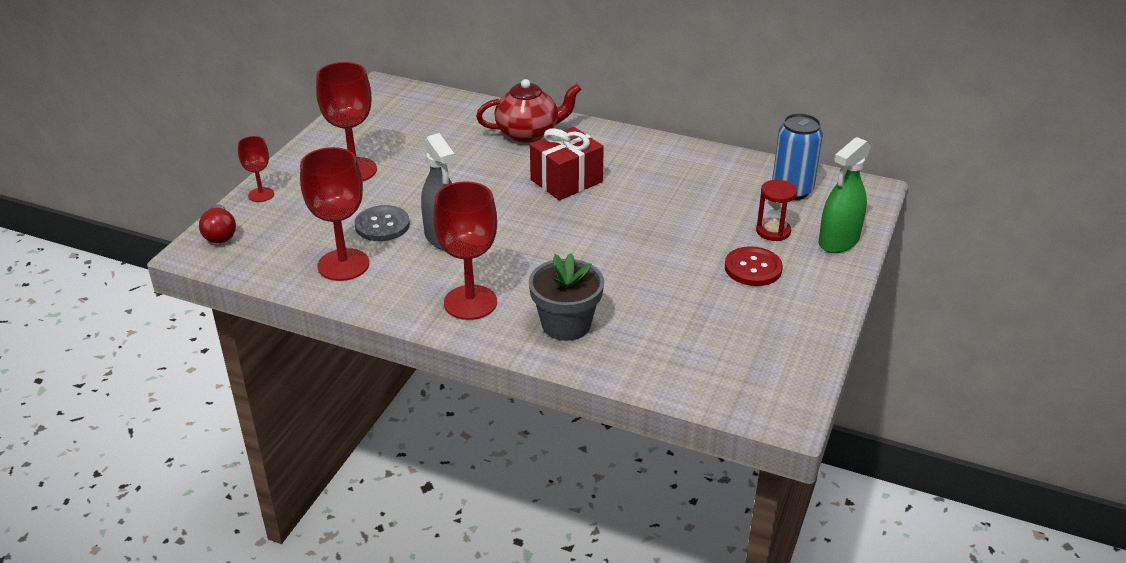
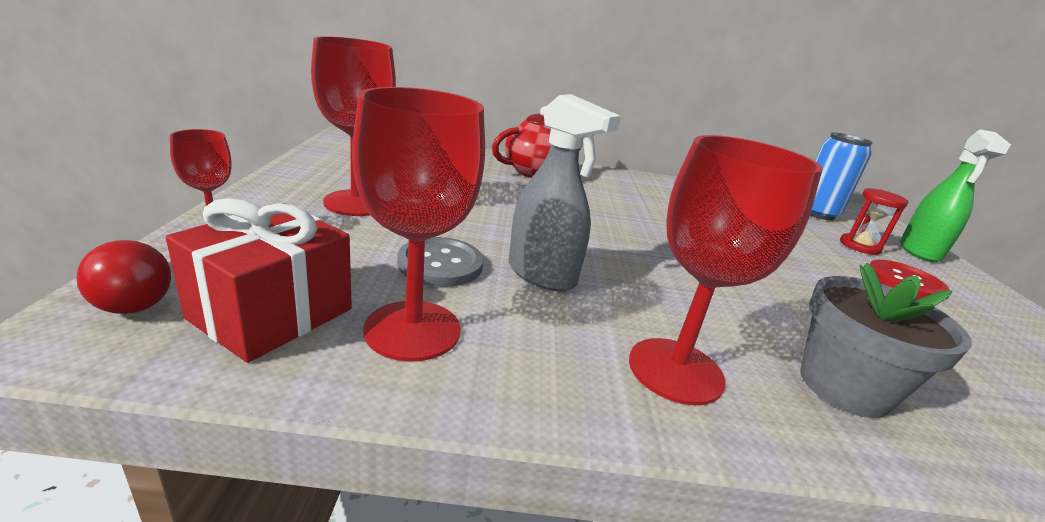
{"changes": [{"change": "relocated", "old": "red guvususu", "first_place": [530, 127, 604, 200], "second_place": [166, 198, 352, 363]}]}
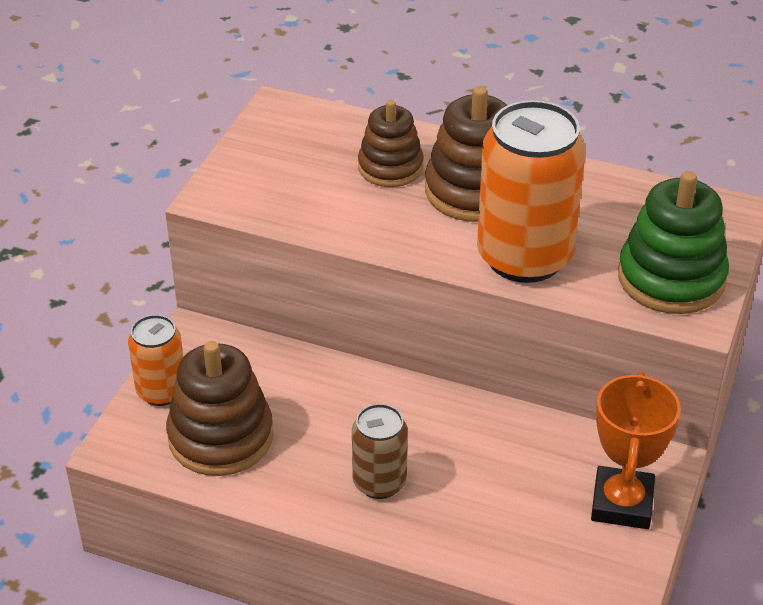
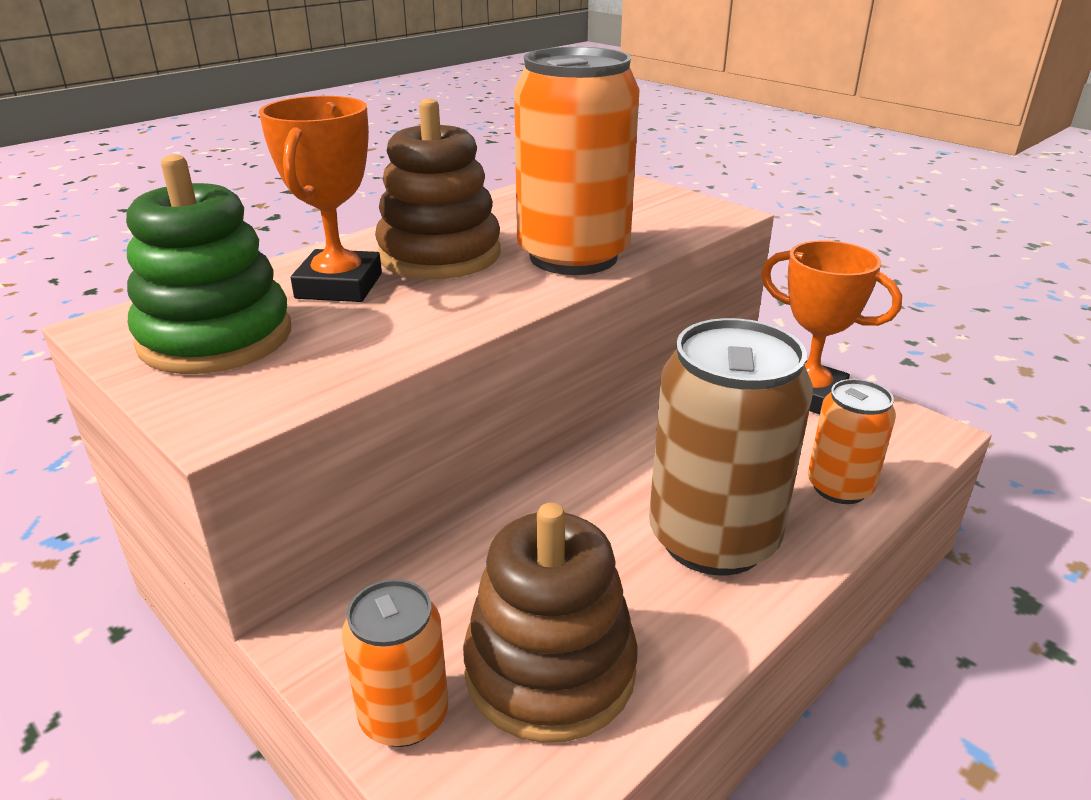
{"changes": [{"change": "size", "old": "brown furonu", "first_place": [352, 404, 408, 499], "second_place": [649, 318, 813, 576], "factor": 1.83}, {"change": "exchanged", "old": "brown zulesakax", "new": "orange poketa", "first_place": [358, 100, 424, 187], "second_place": [259, 96, 382, 302]}, {"change": "relocated", "old": "green zulesakax", "first_place": [618, 171, 729, 314], "second_place": [126, 155, 291, 374]}, {"change": "appeared", "new": "orange furonu", "second_place": [808, 379, 896, 504]}]}
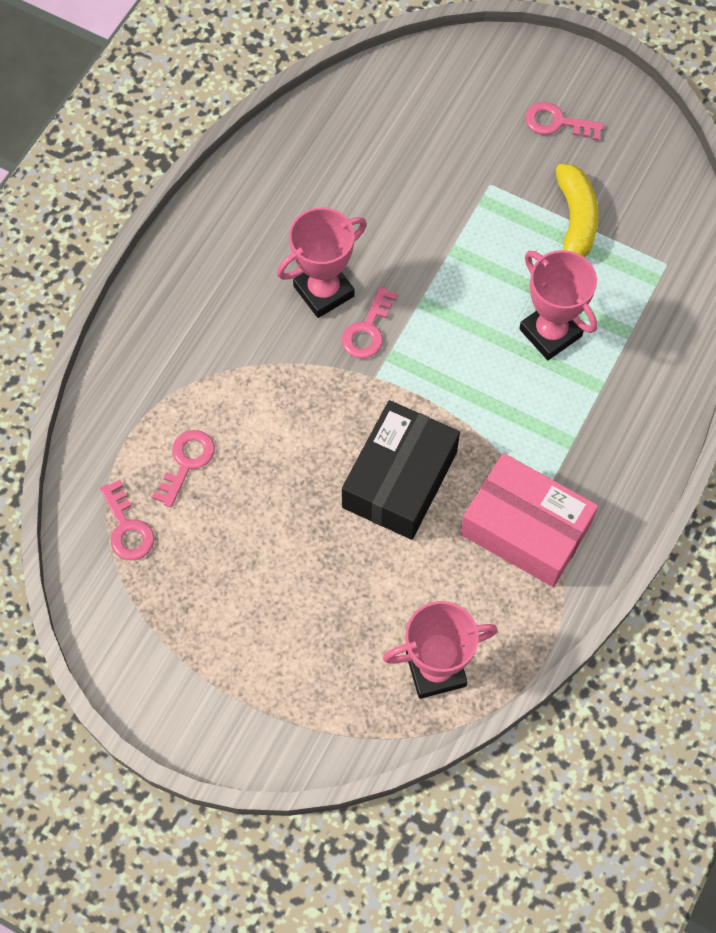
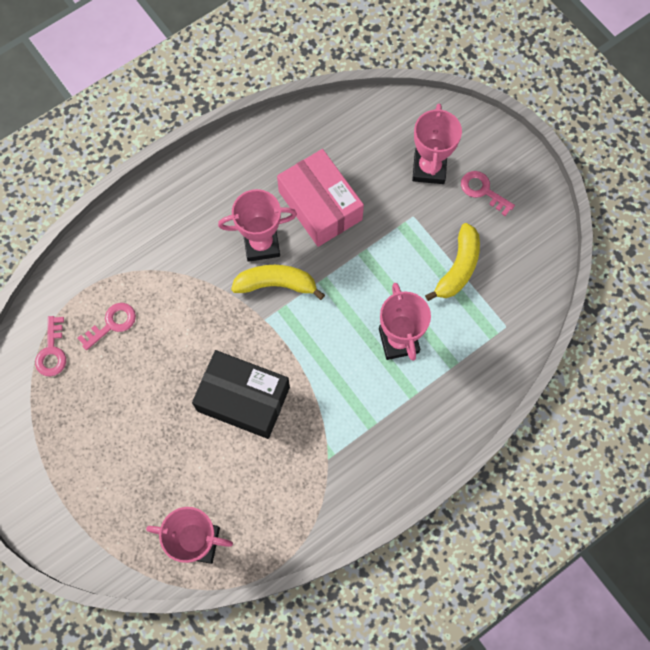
{"changes": [{"change": "exchanged", "old": "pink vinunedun", "new": "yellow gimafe", "first_place": [342, 287, 398, 359], "second_place": [231, 265, 325, 300]}, {"change": "spun", "old": "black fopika", "first_place": [342, 400, 460, 540], "second_place": [192, 350, 290, 439], "degrees": 60}, {"change": "relocated", "old": "pink fopika", "first_place": [460, 453, 598, 587], "second_place": [277, 149, 364, 247]}, {"change": "appeared", "new": "pink poketa", "second_place": [412, 103, 462, 184]}]}
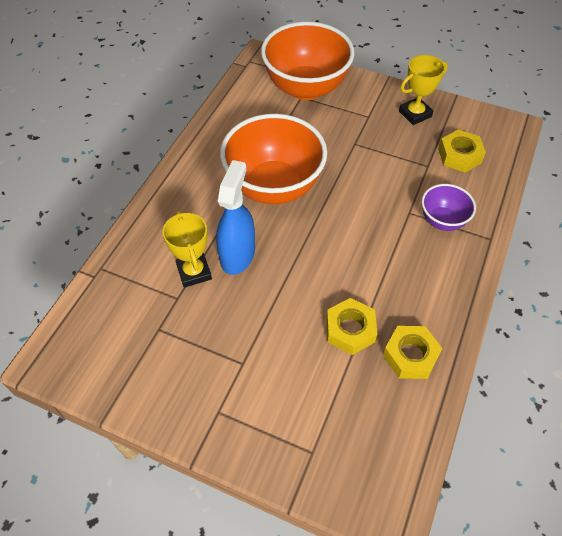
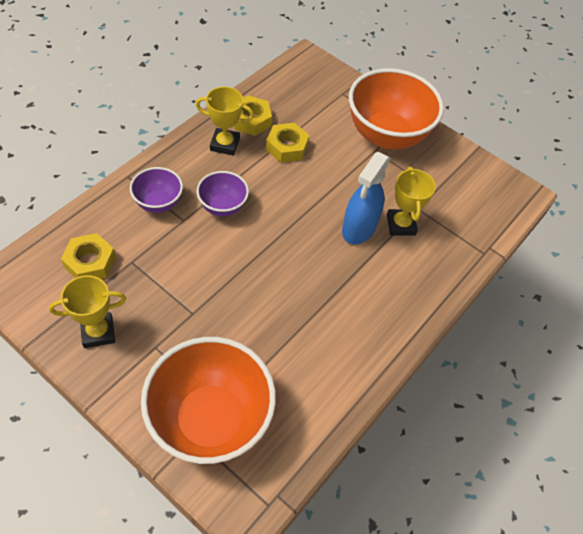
{"changes": [{"change": "relocated", "old": "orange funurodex", "first_place": [220, 114, 327, 204], "second_place": [349, 68, 444, 149]}, {"change": "appeared", "new": "yellow poketa", "second_place": [196, 87, 254, 156]}, {"change": "appeared", "new": "purple funurodex", "second_place": [197, 171, 249, 217]}]}
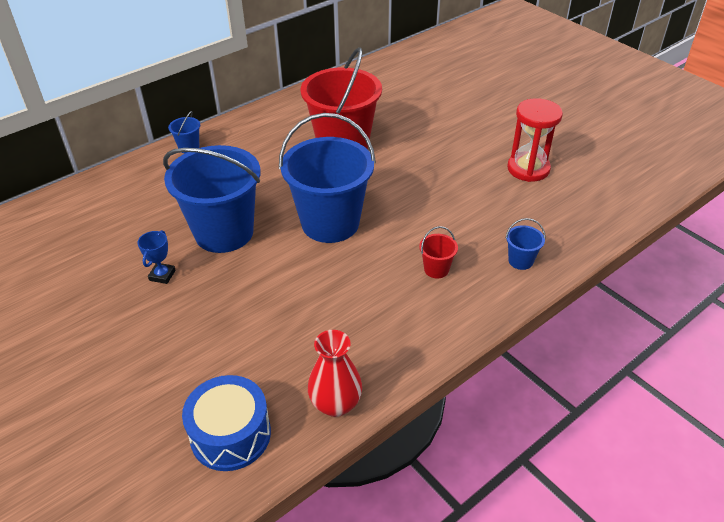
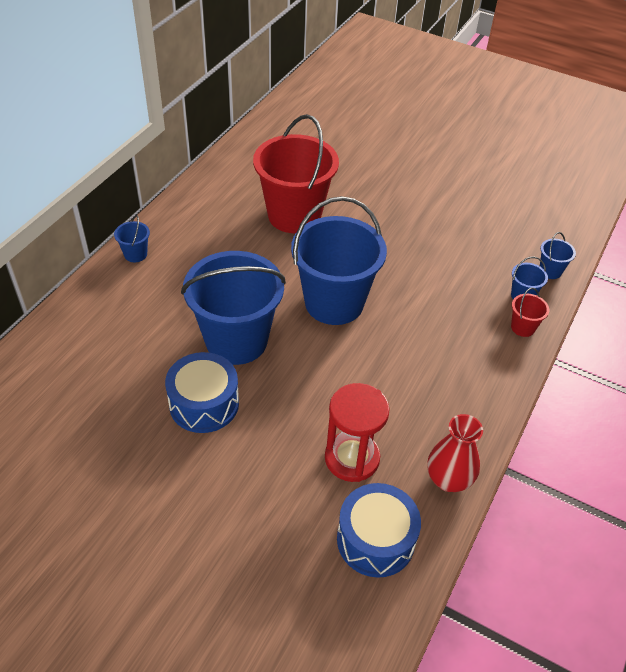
{"changes": [{"change": "exchanged", "old": "blue poketa", "new": "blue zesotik", "first_place": [137, 230, 176, 284], "second_place": [165, 352, 239, 433]}, {"change": "relocated", "old": "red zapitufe", "first_place": [419, 226, 458, 278], "second_place": [511, 288, 549, 337]}, {"change": "relocated", "old": "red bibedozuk", "first_place": [507, 98, 563, 182], "second_place": [325, 383, 390, 482]}, {"change": "appeared", "new": "blue zapitufe", "second_place": [540, 232, 576, 279]}]}
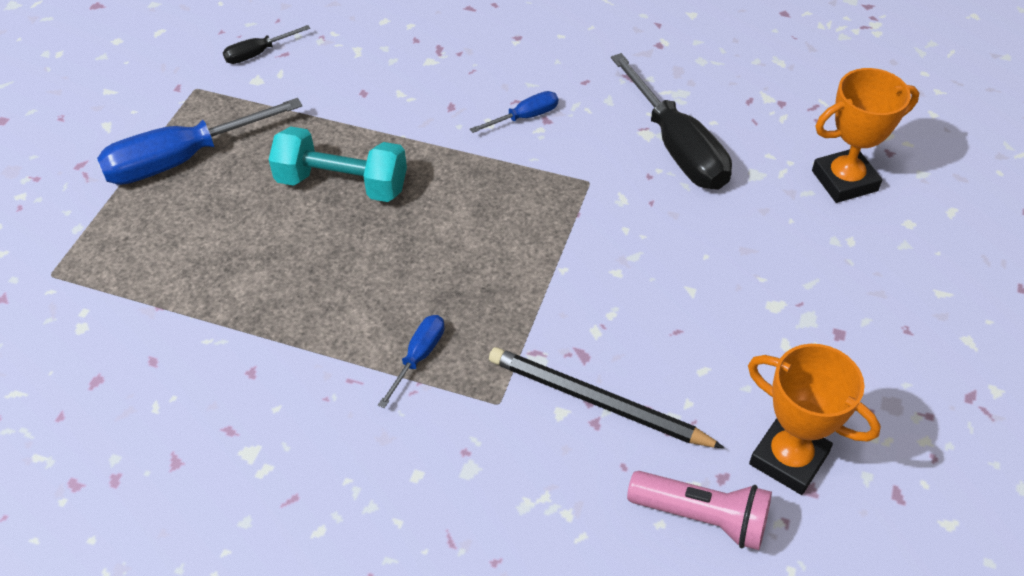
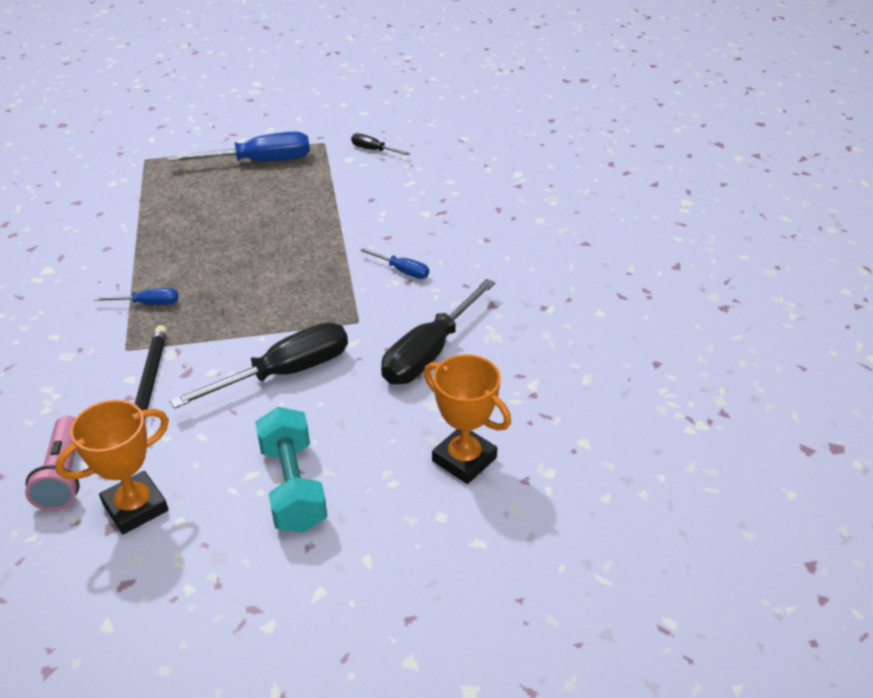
{"changes": [{"change": "spun", "old": "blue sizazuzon", "first_place": [97, 98, 302, 185], "second_place": [168, 132, 310, 162], "degrees": 135}, {"change": "relocated", "old": "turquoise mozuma", "first_place": [269, 126, 407, 202], "second_place": [255, 407, 327, 533]}, {"change": "spun", "old": "orange poketa", "first_place": [748, 344, 881, 495], "second_place": [55, 400, 169, 534], "degrees": 45}, {"change": "appeared", "new": "black sizazuzon", "second_place": [170, 322, 348, 409]}]}
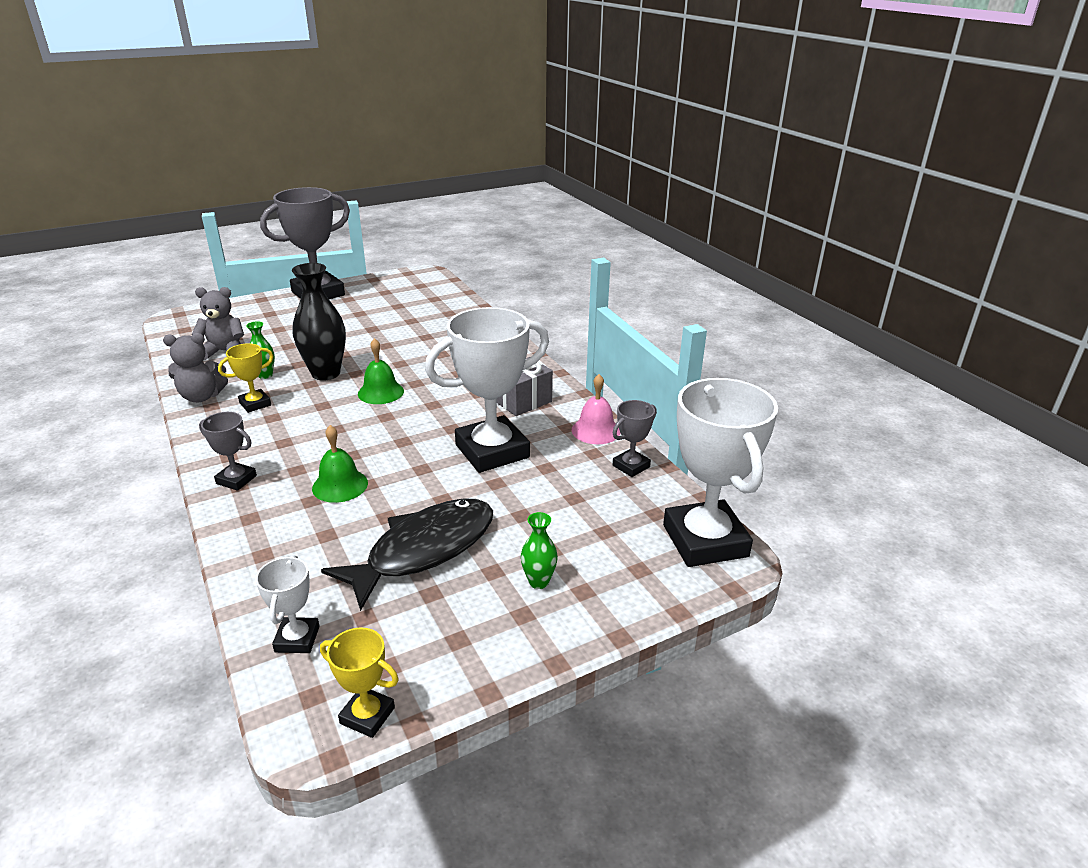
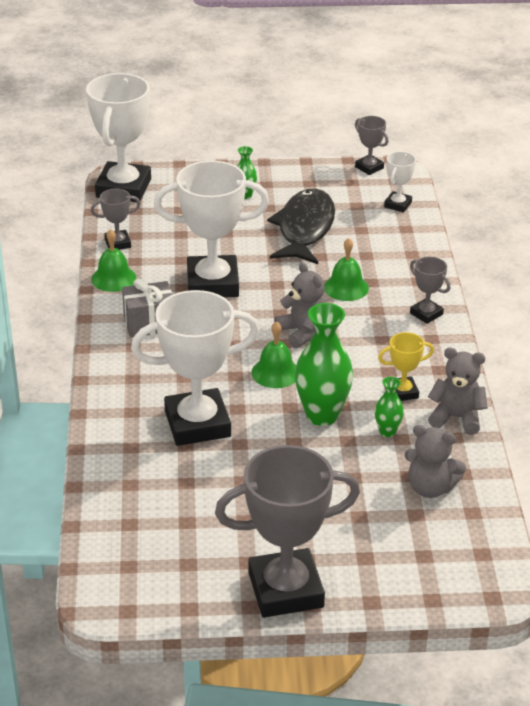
{"changes": [{"change": "colour", "old": "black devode", "new": "green devode", "first_place": [292, 263, 346, 381], "second_place": [295, 303, 353, 426]}, {"change": "colour", "old": "yellow poketa", "new": "grey poketa", "first_place": [320, 627, 399, 738], "second_place": [355, 116, 389, 175]}, {"change": "spun", "old": "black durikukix", "first_place": [321, 498, 493, 611], "second_place": [267, 188, 335, 264], "degrees": 120}, {"change": "colour", "old": "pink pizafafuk", "new": "green pizafafuk", "first_place": [572, 374, 621, 444], "second_place": [91, 229, 137, 292]}, {"change": "appeared", "new": "white poketa", "second_place": [131, 290, 259, 446]}, {"change": "appeared", "new": "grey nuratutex", "second_place": [274, 262, 325, 348]}]}
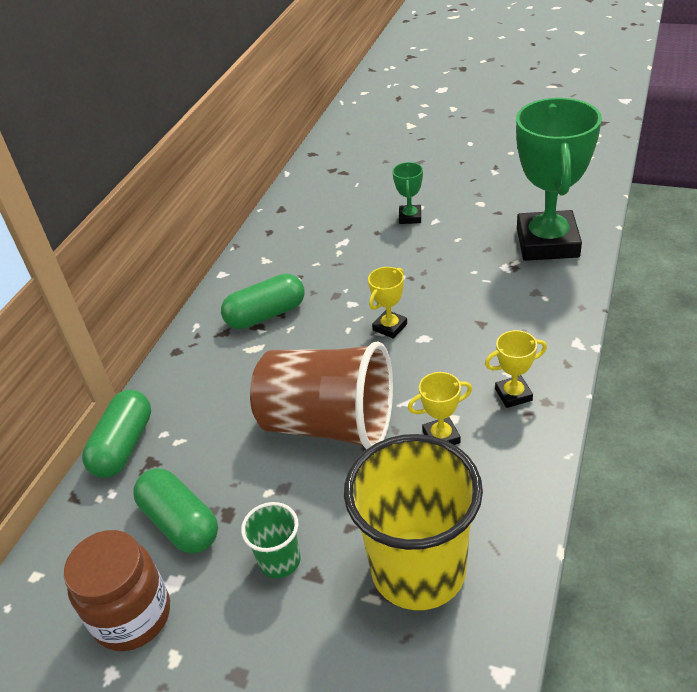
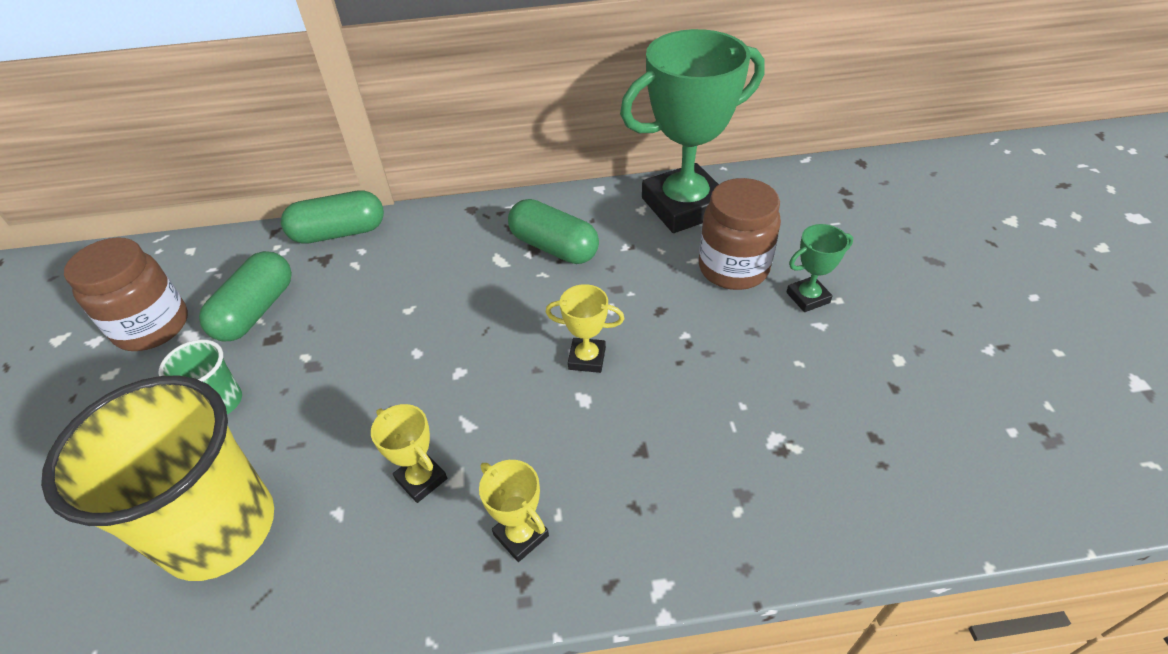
{"changes": [{"change": "missing", "old": "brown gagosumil", "first_place": [250, 341, 393, 449]}, {"change": "relocated", "old": "green poketa", "first_place": [516, 98, 602, 261], "second_place": [620, 29, 765, 233]}, {"change": "appeared", "new": "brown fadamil", "second_place": [699, 178, 781, 290]}]}
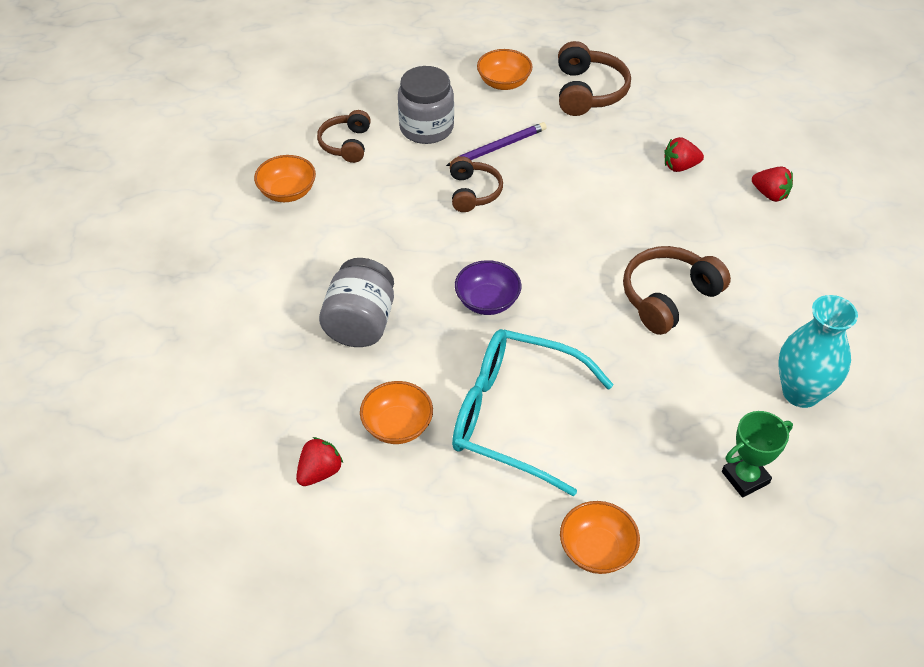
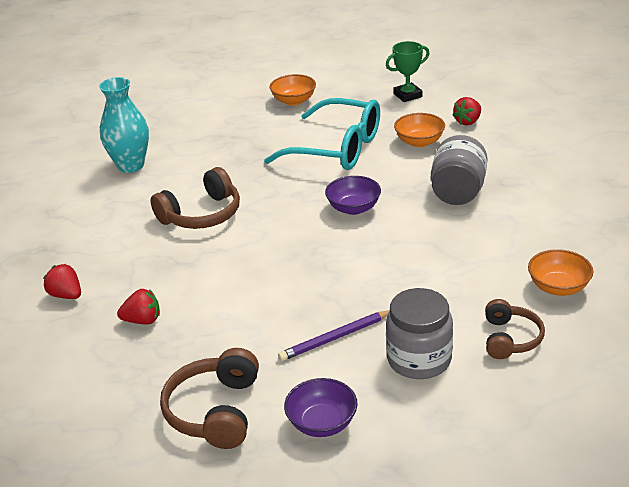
{"changes": [{"change": "missing", "old": "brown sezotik", "first_place": [450, 156, 503, 212]}, {"change": "colour", "old": "orange funurodex", "new": "purple funurodex", "first_place": [477, 49, 532, 90], "second_place": [284, 378, 358, 437]}, {"change": "relocated", "old": "green poketa", "first_place": [722, 411, 793, 497], "second_place": [386, 41, 430, 102]}]}
